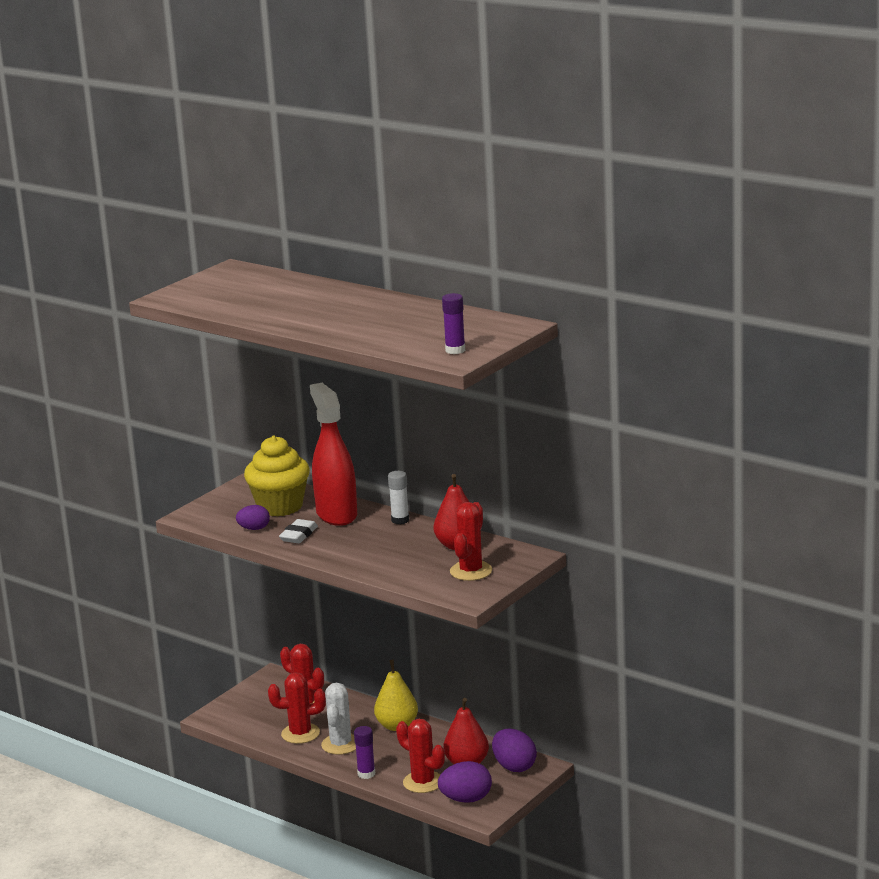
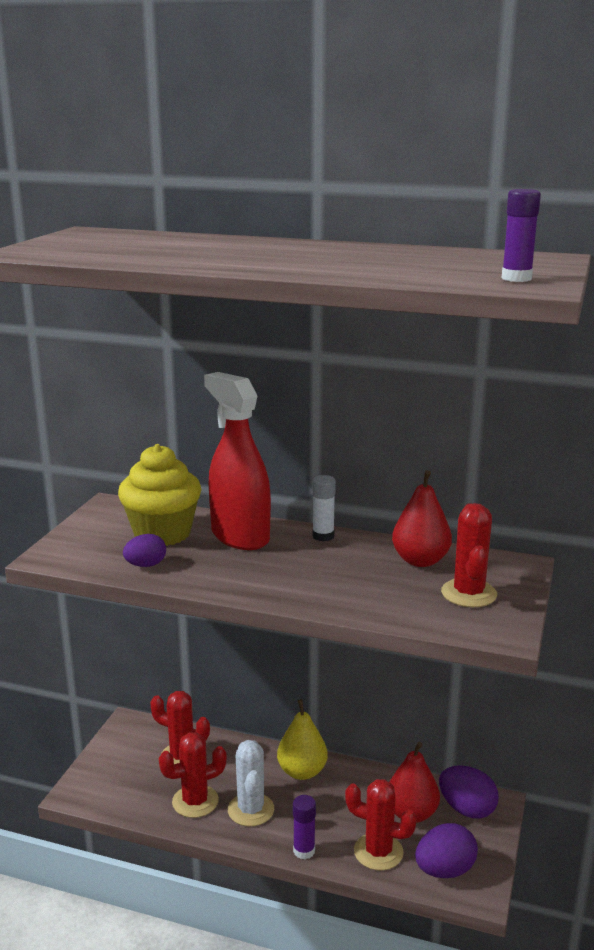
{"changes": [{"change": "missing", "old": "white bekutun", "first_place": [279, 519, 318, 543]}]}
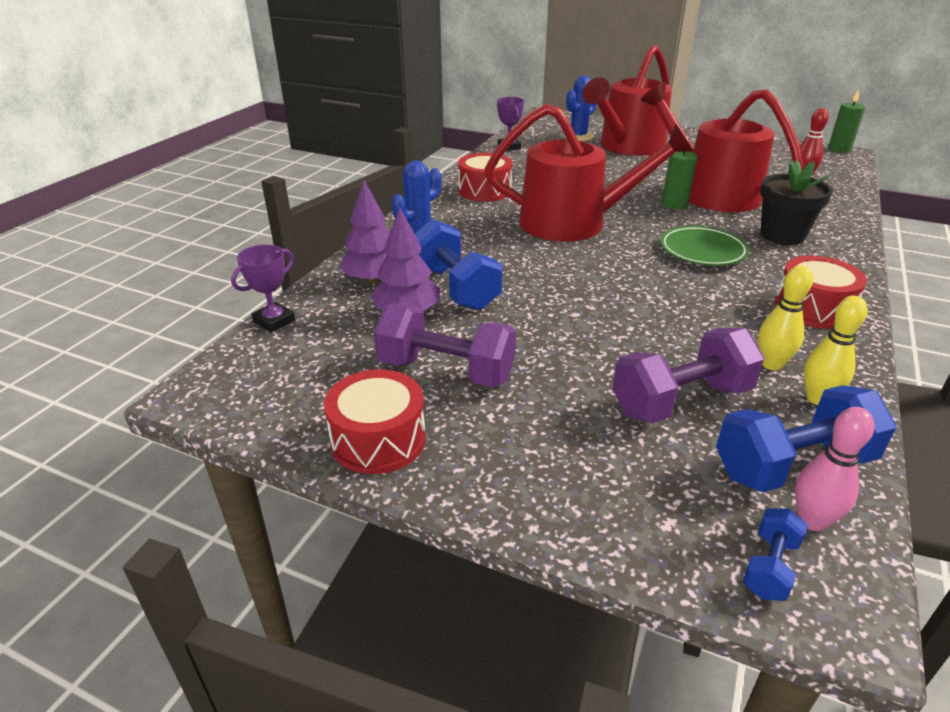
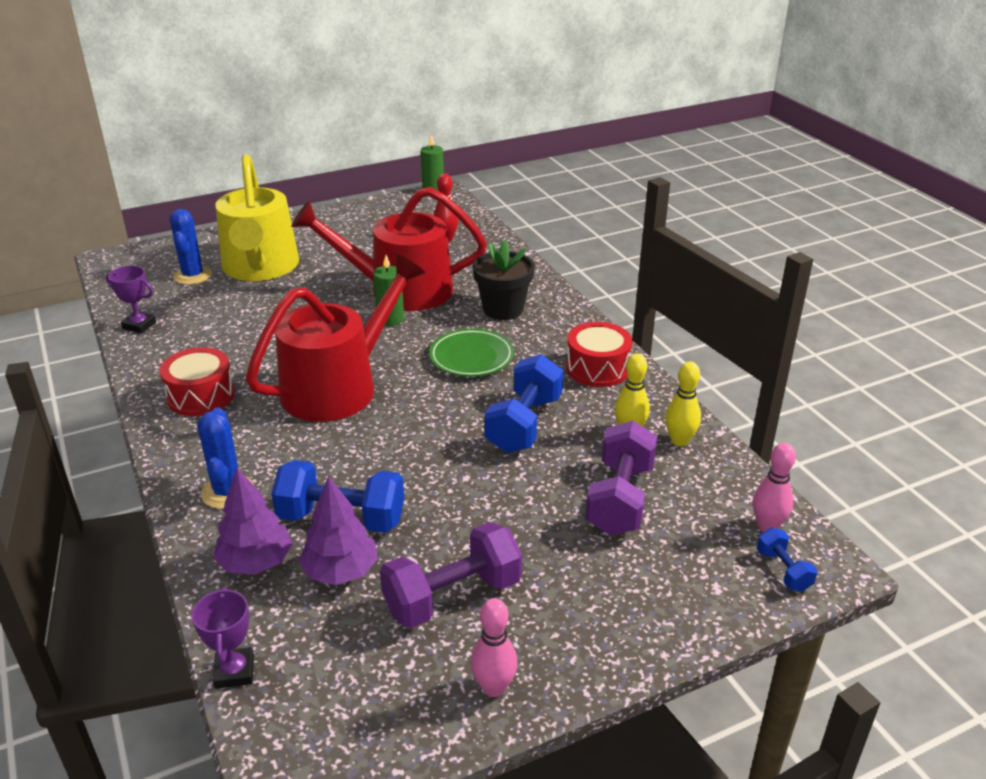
{"changes": [{"change": "exchanged", "old": "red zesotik", "new": "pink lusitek", "first_place": [324, 369, 426, 474], "second_place": [471, 598, 518, 697]}, {"change": "colour", "old": "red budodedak", "new": "yellow budodedak", "first_place": [582, 45, 672, 156], "second_place": [215, 154, 299, 281]}, {"change": "relocated", "old": "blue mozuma", "first_place": [716, 385, 896, 493], "second_place": [484, 354, 563, 453]}]}
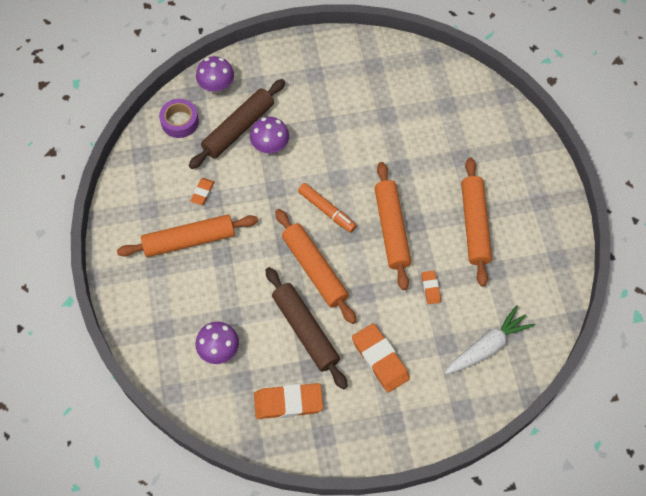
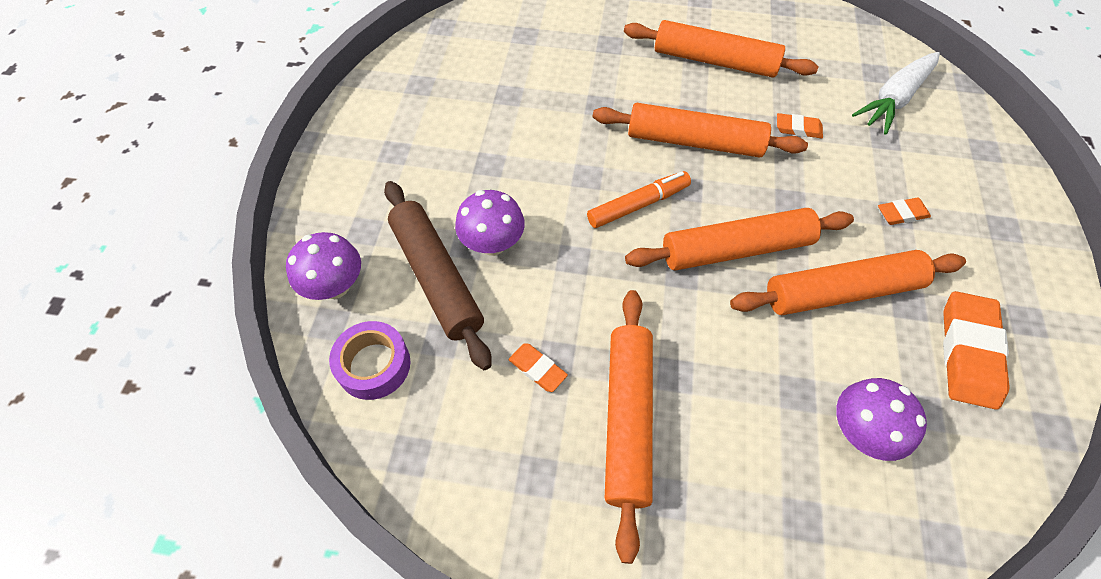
{"changes": [{"change": "colour", "old": "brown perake", "new": "orange perake", "first_place": [266, 267, 348, 390], "second_place": [730, 250, 966, 315]}, {"change": "size", "old": "orange bekutun", "first_place": [352, 323, 410, 393], "second_place": [878, 197, 931, 225], "factor": 0.52}, {"change": "spun", "old": "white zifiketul", "first_place": [445, 305, 535, 374], "second_place": [852, 52, 940, 135], "degrees": -120}]}
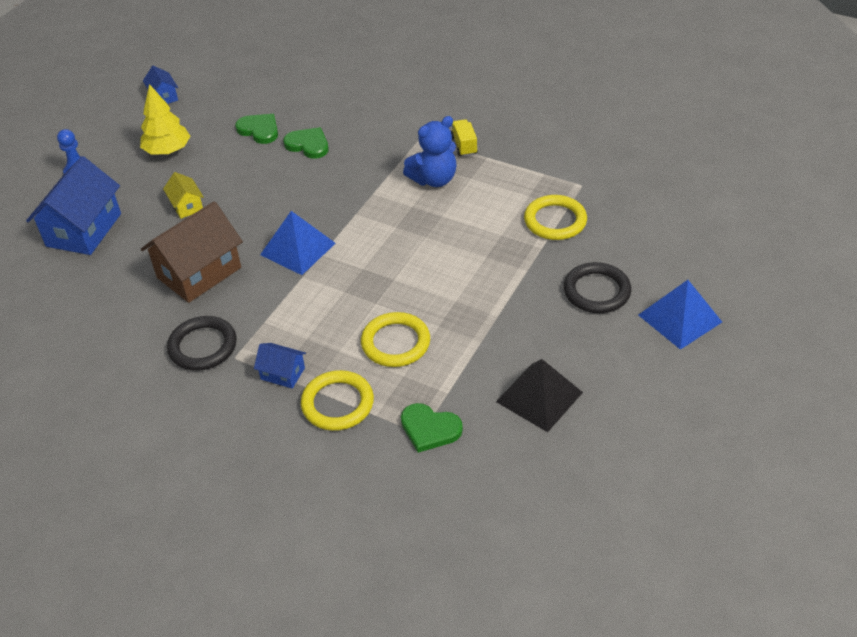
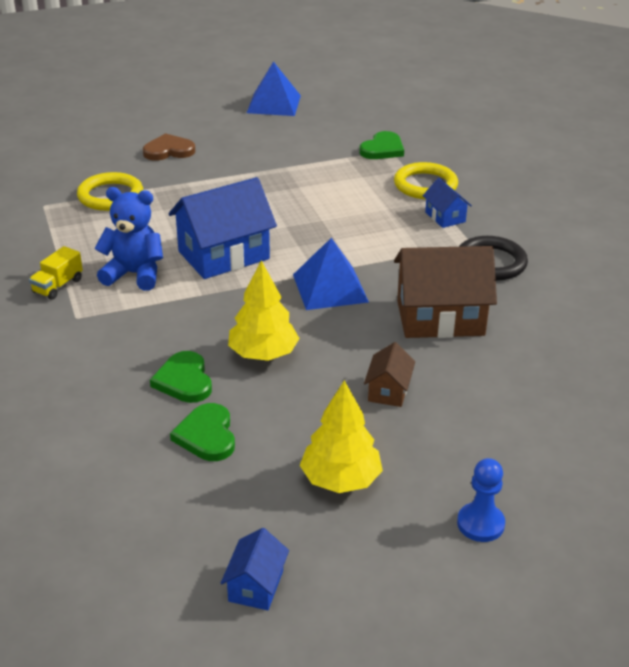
{"changes": [{"change": "relocated", "old": "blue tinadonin", "first_place": [26, 156, 121, 255], "second_place": [168, 177, 277, 279]}, {"change": "colour", "old": "yellow tinadonin", "new": "brown tinadonin", "first_place": [163, 172, 204, 219], "second_place": [364, 342, 415, 407]}, {"change": "missing", "old": "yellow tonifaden", "first_place": [361, 312, 430, 367]}, {"change": "spun", "old": "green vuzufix", "first_place": [401, 403, 463, 453], "second_place": [359, 131, 404, 159], "degrees": 60}, {"change": "missing", "old": "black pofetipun", "first_place": [496, 359, 583, 432]}, {"change": "exchanged", "old": "black tonifaden", "new": "brown vuzufix", "first_place": [564, 262, 631, 313], "second_place": [143, 133, 195, 160]}, {"change": "relocated", "old": "blue pofetipun", "first_place": [638, 280, 722, 350], "second_place": [247, 61, 301, 116]}, {"change": "appeared", "new": "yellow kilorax", "second_place": [228, 260, 300, 361]}]}
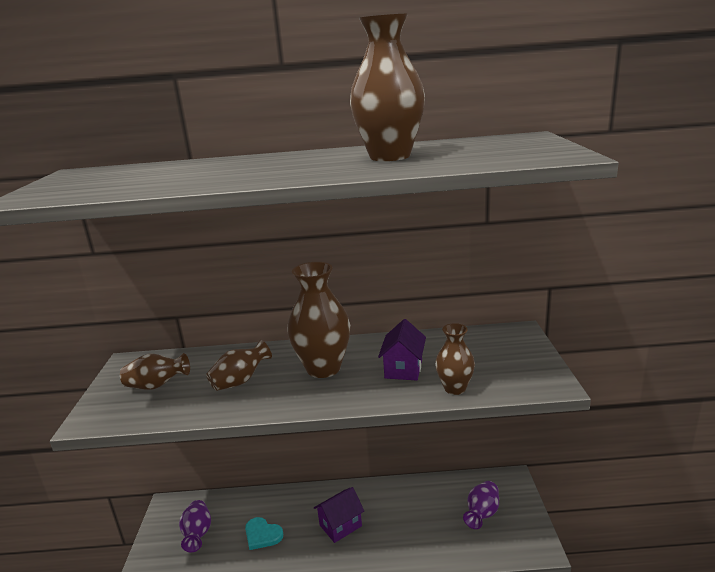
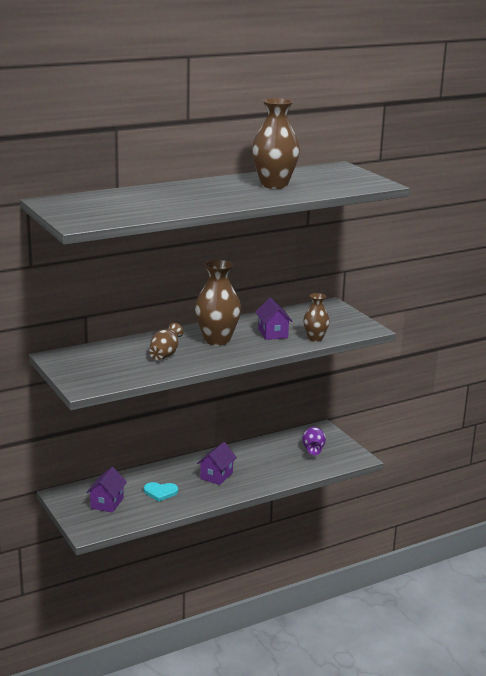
{"changes": [{"change": "missing", "old": "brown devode", "first_place": [120, 353, 190, 390]}, {"change": "exchanged", "old": "purple devode", "new": "purple tinadonin", "first_place": [179, 500, 211, 552], "second_place": [86, 467, 127, 513]}]}
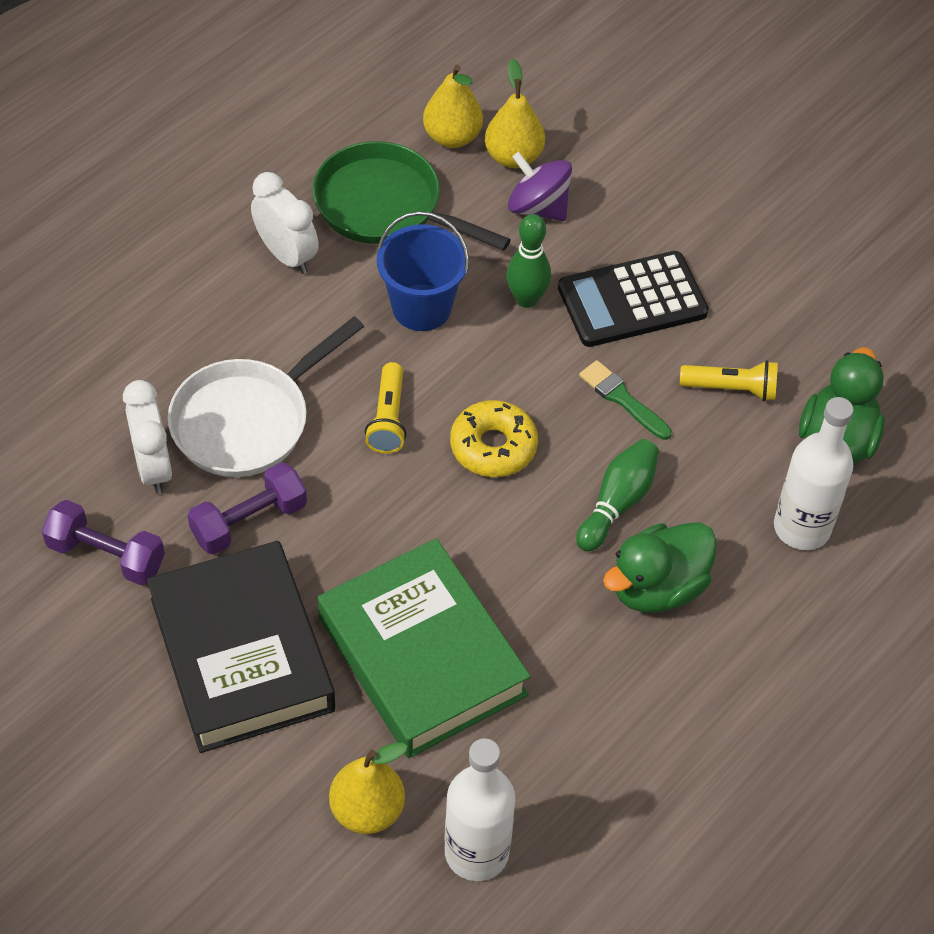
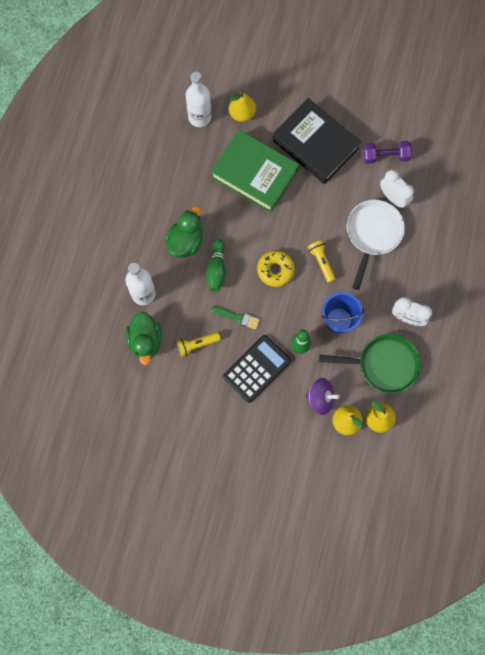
{"changes": [{"change": "missing", "old": "purple mozuma", "first_place": [188, 462, 307, 554]}]}
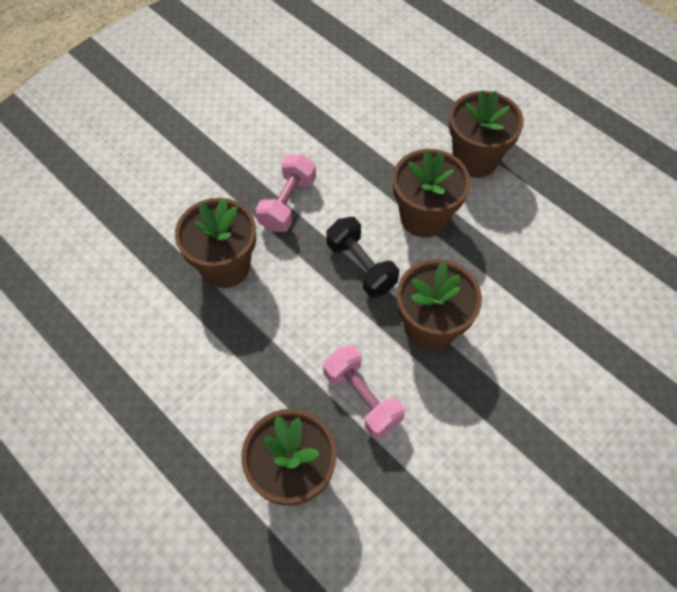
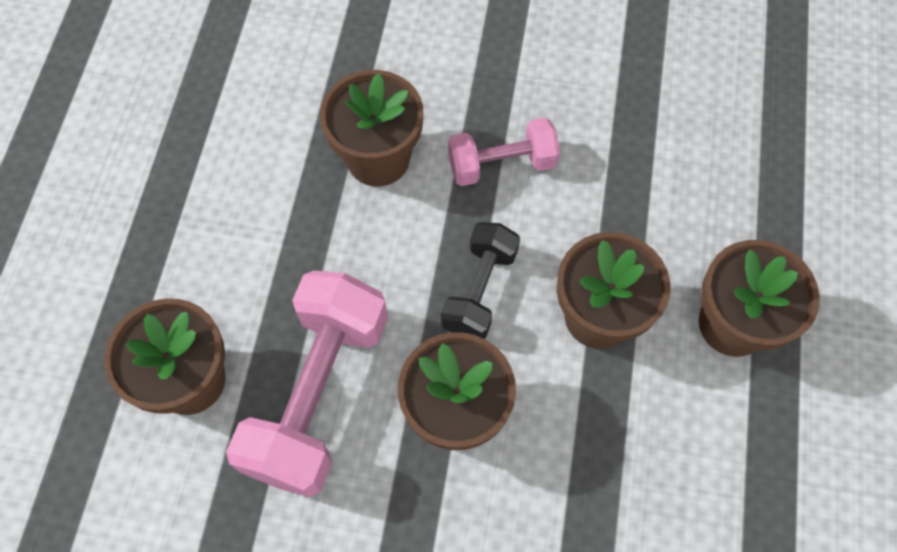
{"changes": [{"change": "size", "old": "pink mozuma", "first_place": [323, 345, 405, 439], "second_place": [226, 270, 388, 498], "factor": 1.74}]}
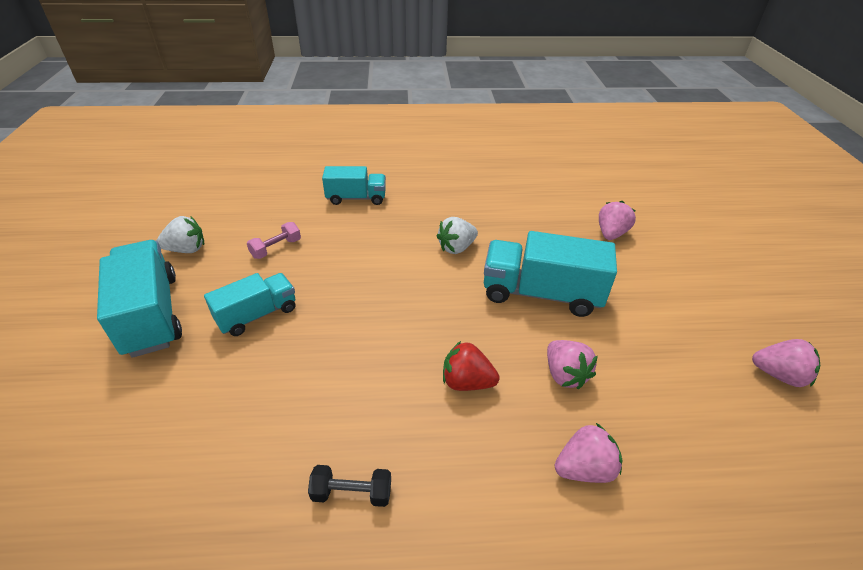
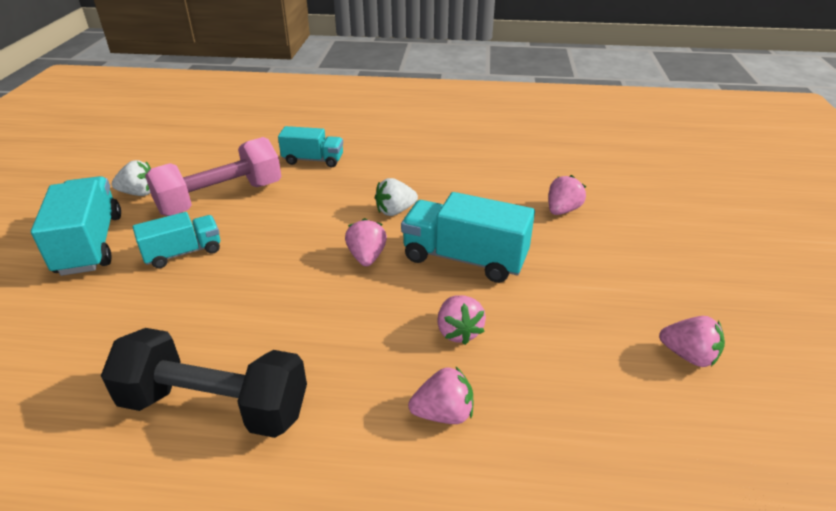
{"changes": [{"change": "size", "old": "pink mozuma", "first_place": [247, 222, 301, 259], "second_place": [145, 137, 281, 216], "factor": 2.45}, {"change": "size", "old": "black mozuma", "first_place": [308, 465, 391, 507], "second_place": [101, 328, 307, 438], "factor": 2.45}, {"change": "missing", "old": "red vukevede", "first_place": [443, 341, 499, 391]}, {"change": "appeared", "new": "pink vukevede", "second_place": [345, 218, 387, 266]}]}
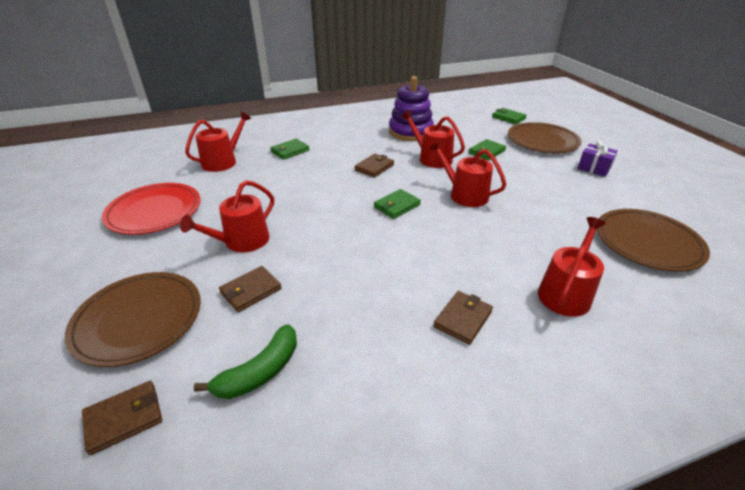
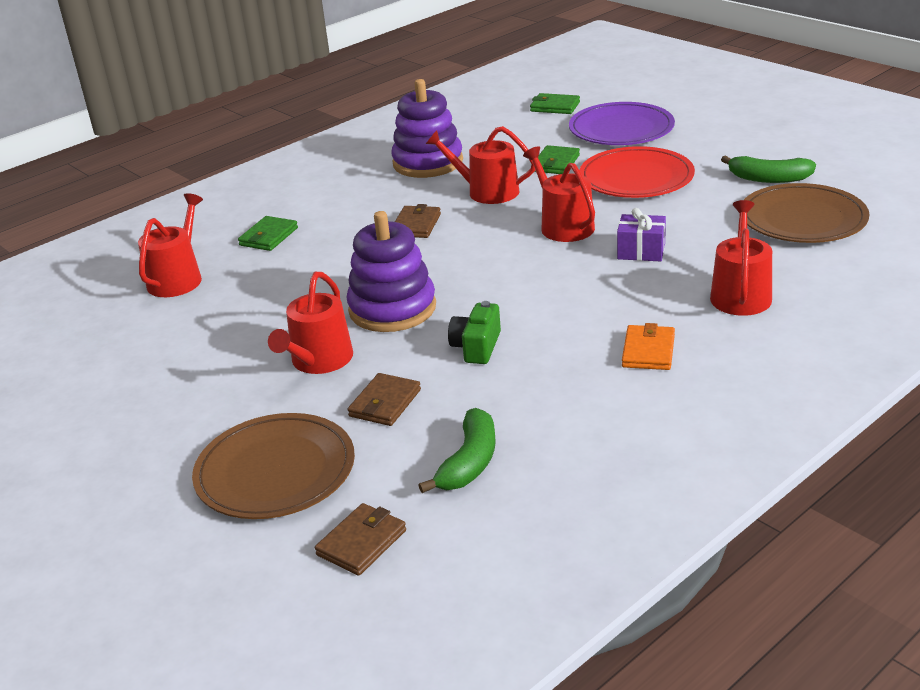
{"changes": [{"change": "relocated", "old": "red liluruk", "first_place": [102, 183, 201, 235], "second_place": [580, 146, 695, 198]}, {"change": "missing", "old": "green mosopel", "first_place": [374, 189, 421, 219]}, {"change": "spun", "old": "red budodedak", "first_place": [429, 140, 506, 207], "second_place": [523, 146, 595, 242], "degrees": 45}, {"change": "colour", "old": "brown mosopel", "new": "orange mosopel", "first_place": [433, 291, 493, 345], "second_place": [622, 323, 675, 370]}, {"change": "colour", "old": "brown liluruk", "new": "purple liluruk", "first_place": [508, 122, 581, 153], "second_place": [569, 102, 675, 145]}, {"change": "relocated", "old": "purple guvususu", "first_place": [577, 141, 618, 177], "second_place": [617, 208, 666, 261]}, {"change": "appeared", "new": "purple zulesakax", "second_place": [346, 211, 436, 332]}, {"change": "appeared", "new": "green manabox", "second_place": [448, 301, 501, 364]}, {"change": "appeared", "new": "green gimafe", "second_place": [721, 156, 816, 183]}]}
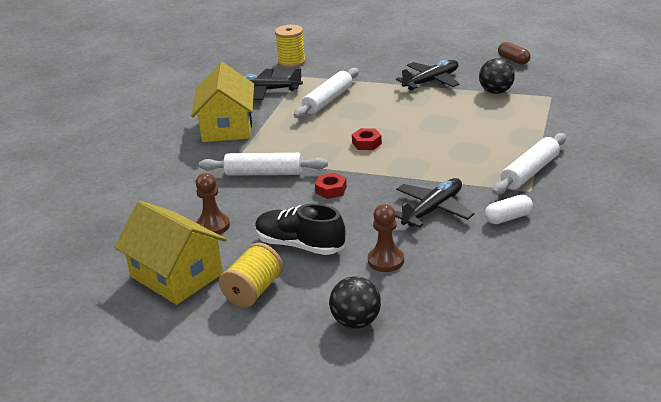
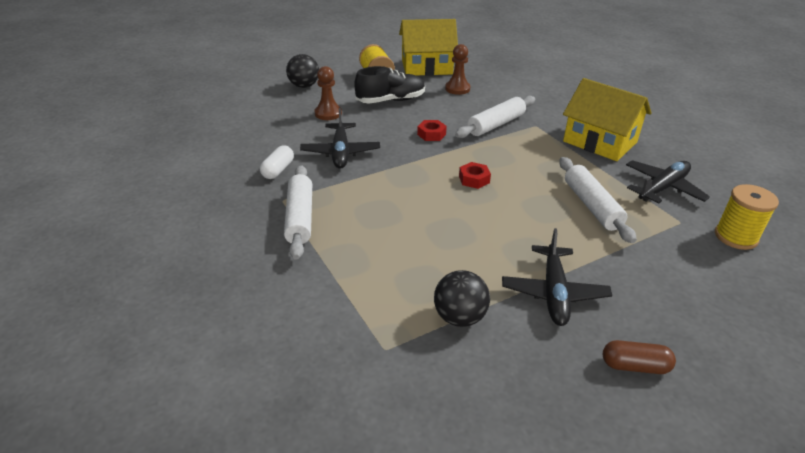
{"changes": [{"change": "relocated", "old": "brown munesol", "first_place": [498, 42, 530, 65], "second_place": [603, 340, 676, 374]}]}
